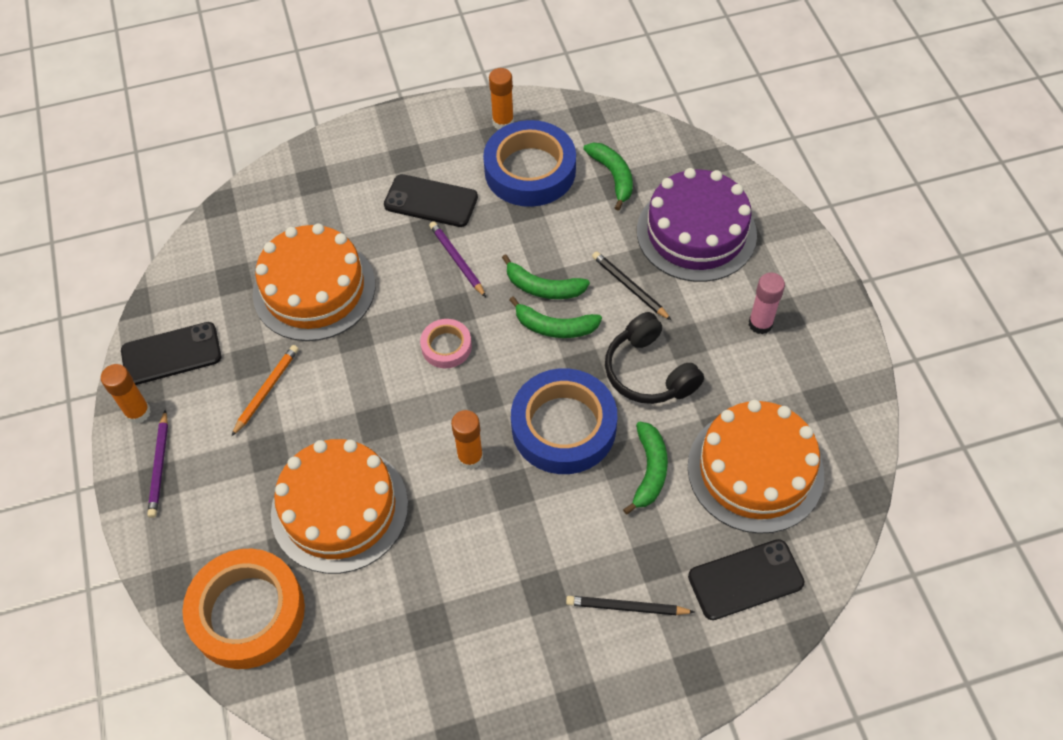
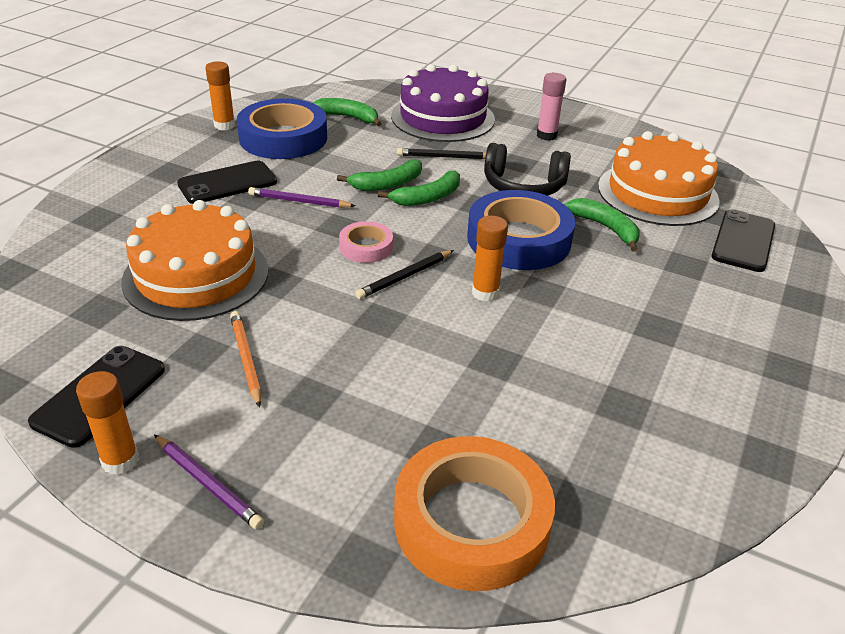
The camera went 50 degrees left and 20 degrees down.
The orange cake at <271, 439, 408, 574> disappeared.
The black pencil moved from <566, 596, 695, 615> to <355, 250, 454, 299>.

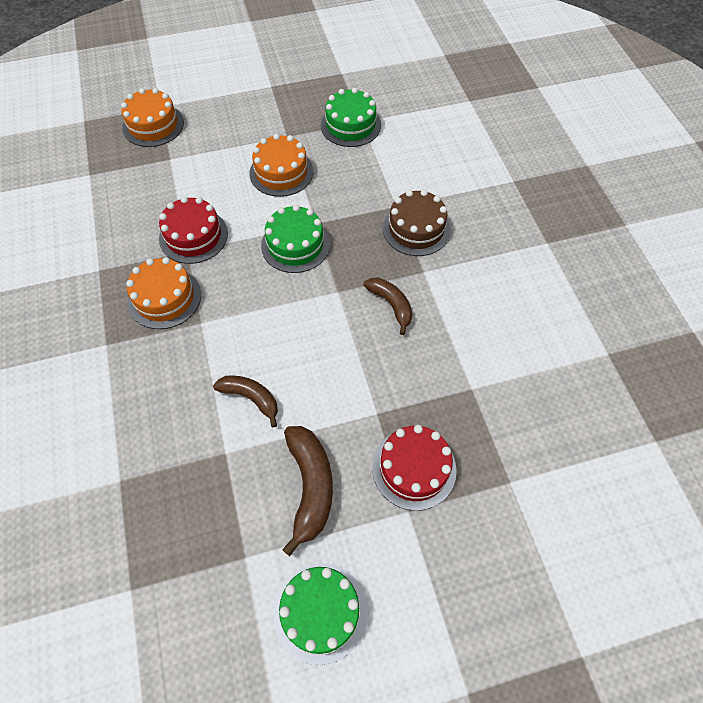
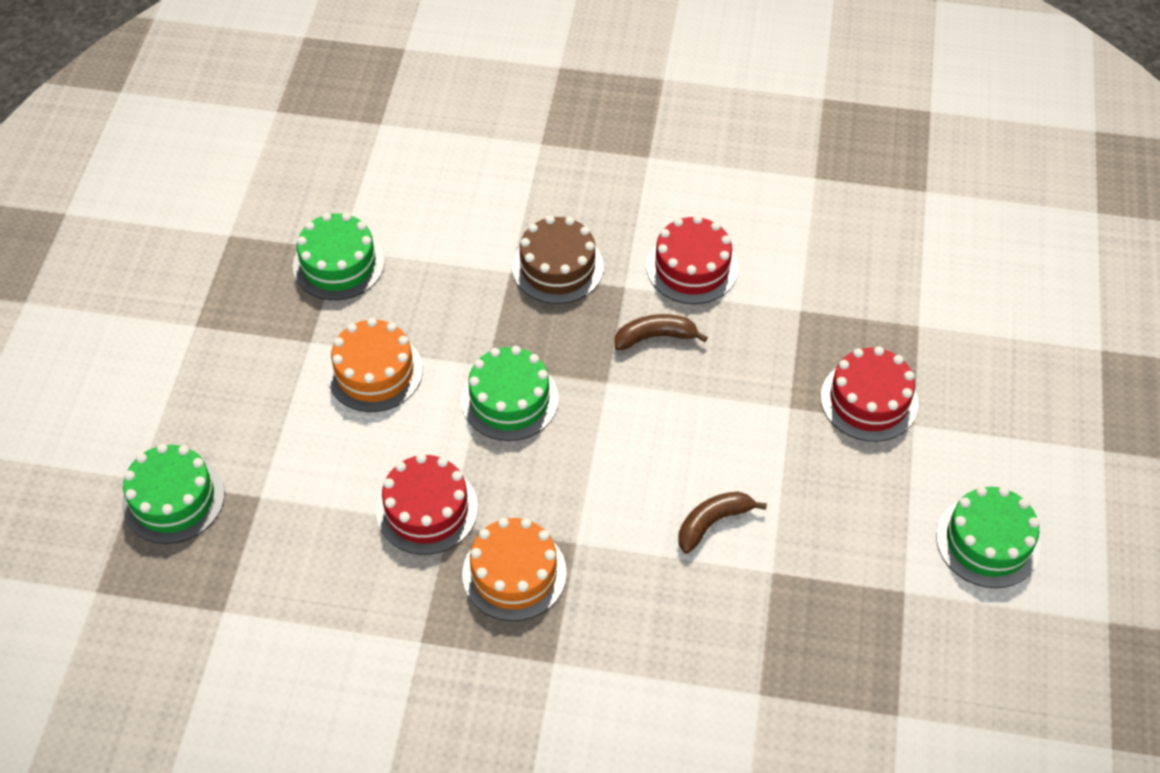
The camera went 65 degrees left and 5 degrees down.
The brown banana at <282, 426, 333, 556> disappeared.
The red cake at <647, 215, 738, 304> appeared.
The orange cake at <121, 88, 184, 147> became the green cake at <122, 444, 225, 544>.

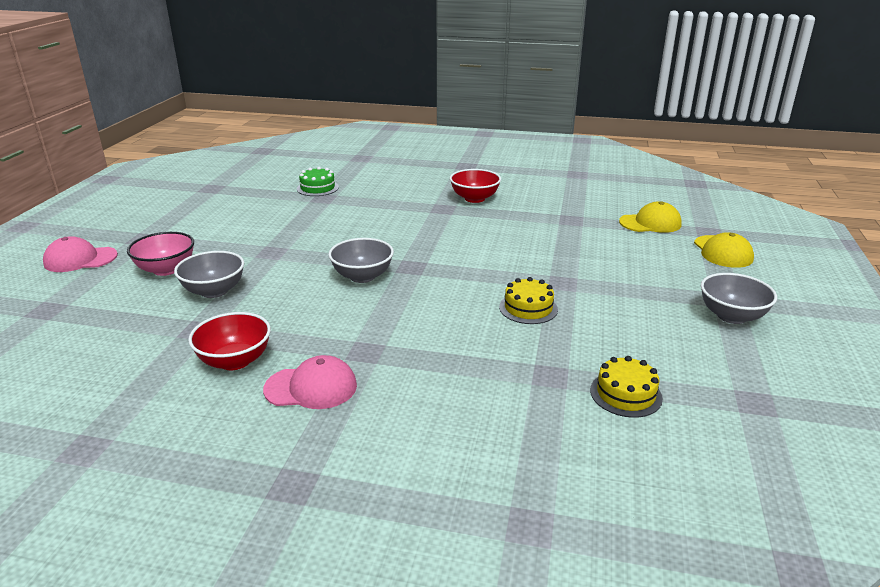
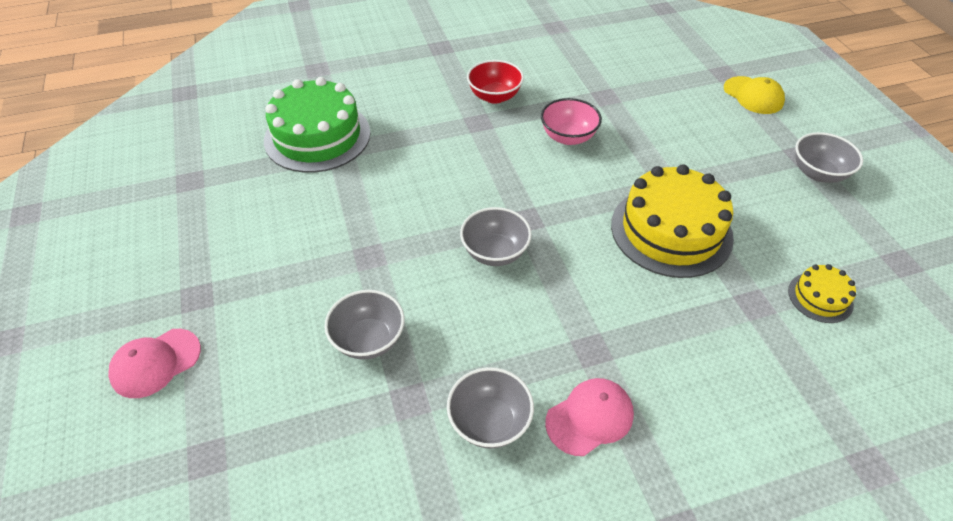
The camera went 30 degrees left and 20 degrees up.
The yellow cap at <619, 201, 682, 233> disappeared.
The pink bowl moved from <127, 232, 194, 276> to <541, 98, 602, 145>.
The red bowl at <188, 312, 271, 370> became the grey bowl at <447, 367, 534, 449>.
The green cake at <297, 167, 339, 196> changed to 2.11 times the size.
The yellow cake at <499, 277, 558, 324> changed to 2.11 times the size.

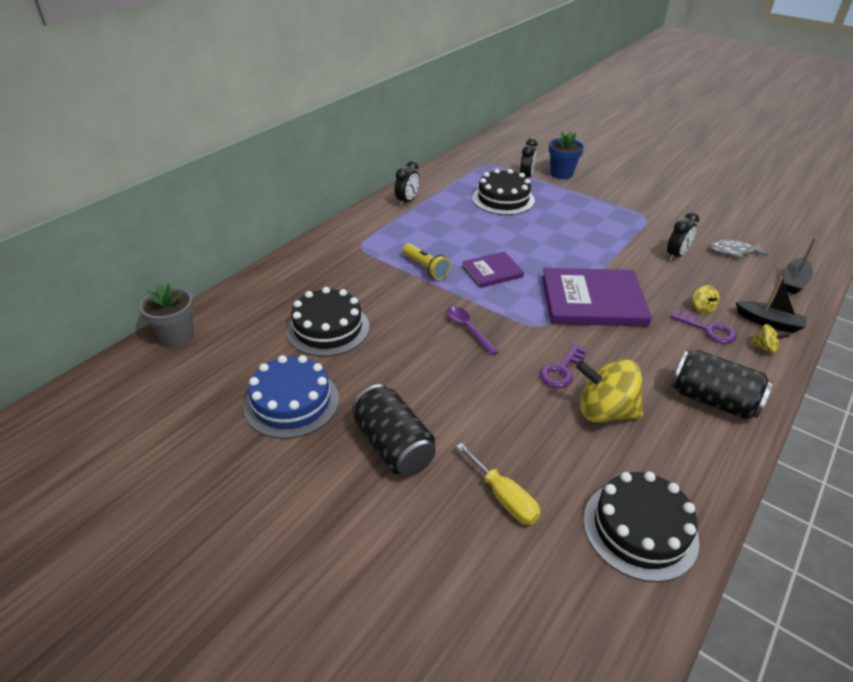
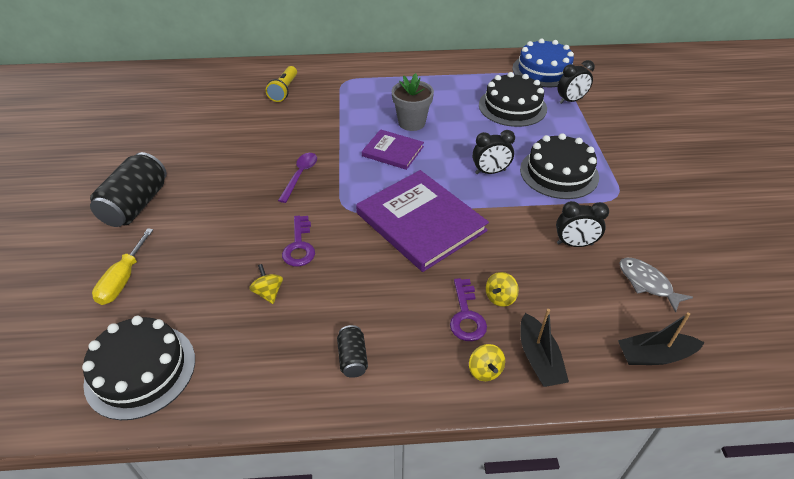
The camera went 50 degrees right and 5 degrees up.
The blue flower pot at <549, 132, 584, 179> disappeared.
The grey flower pot moved from <139, 282, 194, 347> to <392, 73, 434, 131>.
The blue cake moved from <244, 355, 339, 439> to <512, 39, 574, 87>.
The black cake moved from <286, 287, 370, 356> to <520, 133, 599, 199>.
The black clock moved from <395, 161, 420, 206> to <472, 130, 515, 174>.
The yellow flashlight moved from <402, 243, 451, 280> to <266, 66, 297, 102>.
The purple key at <539, 344, 587, 388> turned 90 degrees counterclockwise.
The yellow spinning top at <576, 359, 643, 423> changed to 0.46 times the size.
The black can at <671, 350, 773, 419> changed to 0.50 times the size.

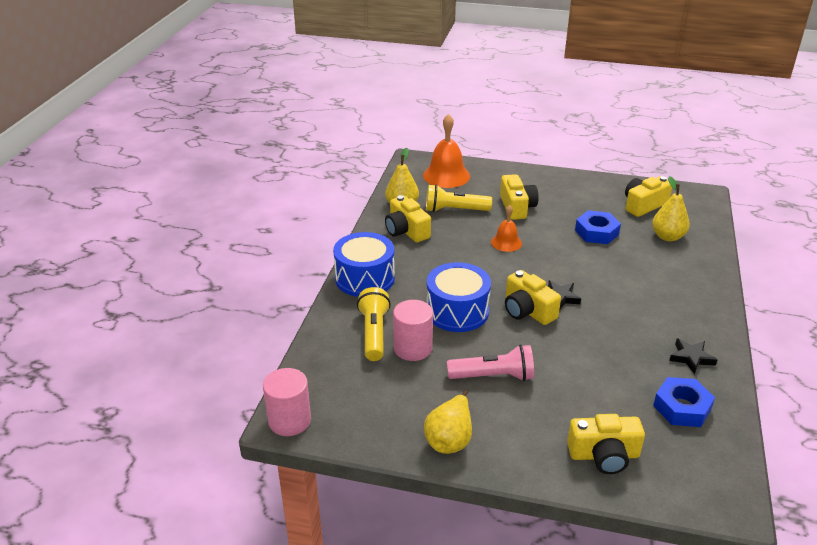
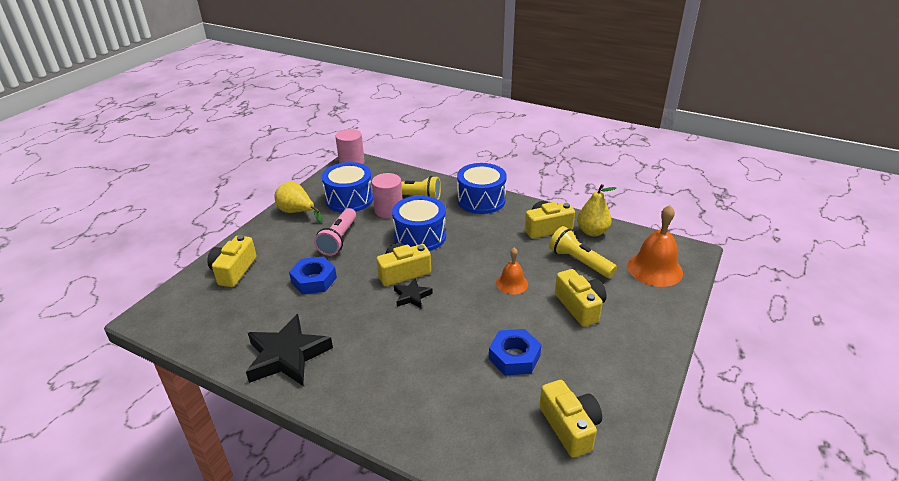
The camera went 105 degrees right and 0 degrees up.
The yellow pear at <652, 176, 690, 241> disappeared.
The blue drum at <322, 162, 373, 213> appeared.
The blue nut moved from <653, 377, 715, 427> to <289, 256, 337, 294>.
The yellow flashlight at <426, 184, 492, 212> turned 60 degrees counterclockwise.
The yellow camera at <500, 174, 538, 220> turned 120 degrees counterclockwise.
The black star at <669, 338, 718, 374> changed to 1.96 times the size.

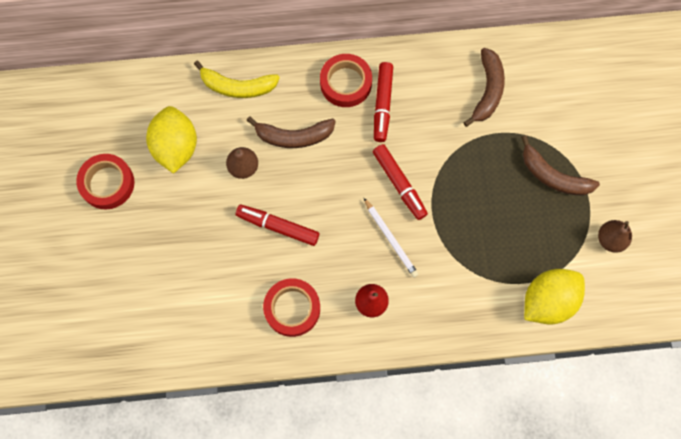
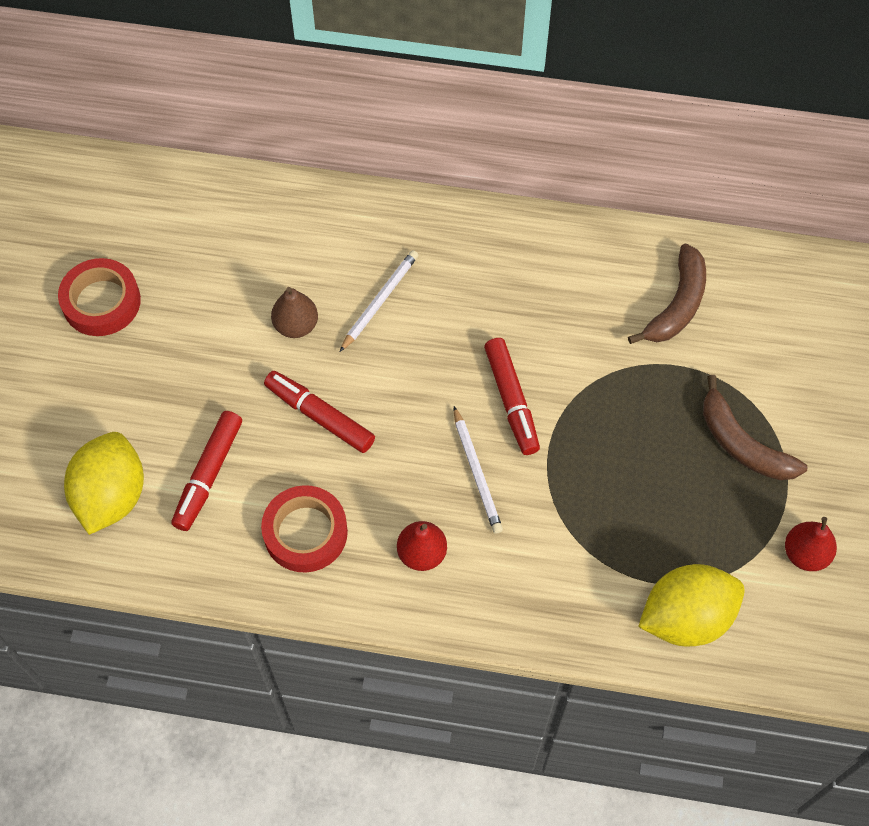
The camera went 15 degrees right and 10 degrees down.
The yellow banana at <194, 61, 280, 98> disappeared.
The red tape at <320, 54, 372, 107> disappeared.
The yellow lemon moved from <146, 106, 197, 174> to <64, 432, 144, 535>.
The red marker moved from <374, 62, 393, 142> to <171, 411, 242, 531>.
The brown banana at <246, 116, 336, 148> was replaced by the white pencil at <340, 250, 418, 352>.
The brown pear at <598, 220, 632, 253> became the red pear at <785, 517, 837, 571>.

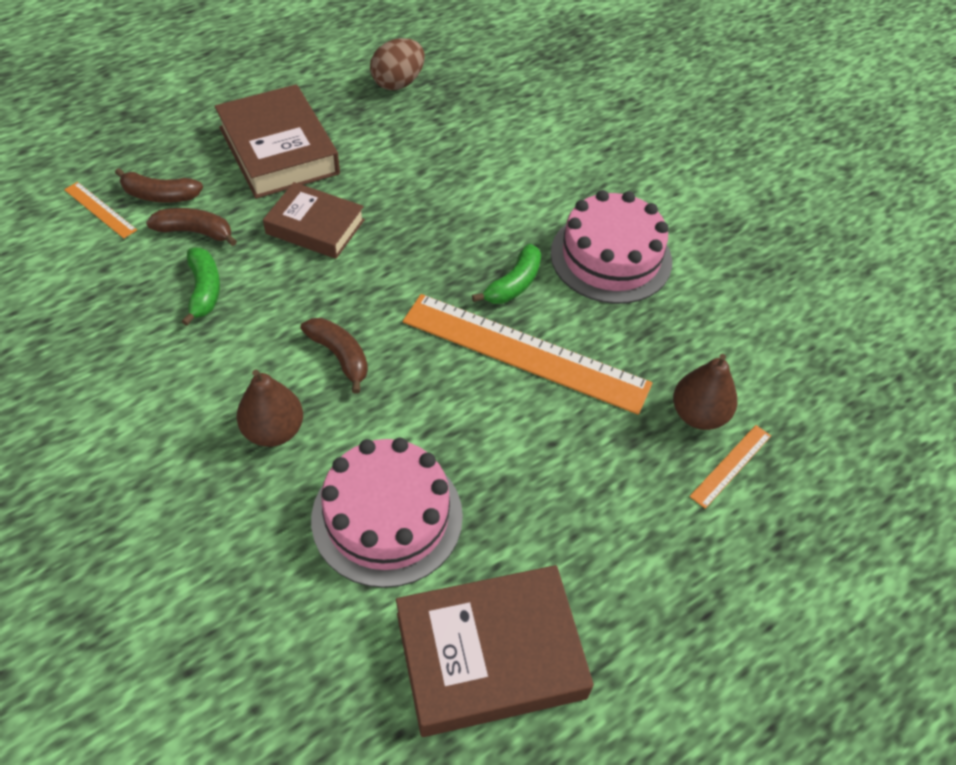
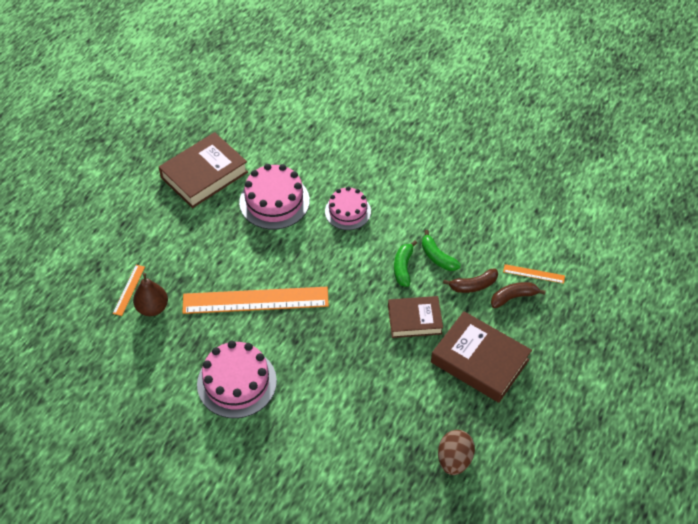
The camera went 155 degrees right and 0 degrees up.
The brown banana at <301, 318, 368, 394> disappeared.
The green banana moved from <472, 244, 541, 304> to <394, 240, 417, 287>.
The brown pear at <237, 369, 303, 447> was replaced by the pink cake at <325, 186, 371, 230>.

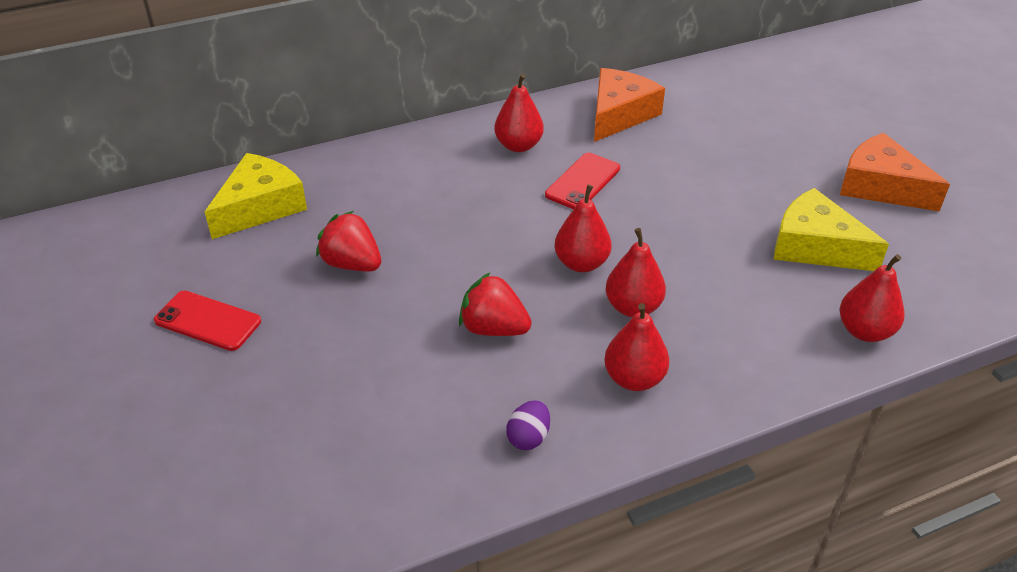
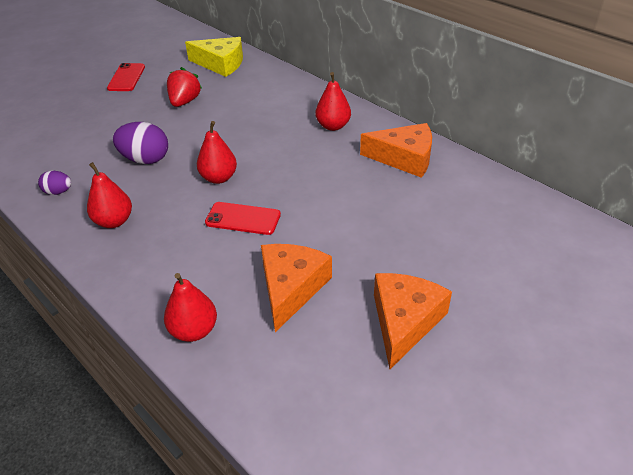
The camera went 70 degrees right and 0 degrees up.
The red pear at <606, 228, 666, 317> disappeared.
The red phone moved from <545, 153, 620, 209> to <205, 202, 281, 235>.
The red strawberry at <459, 272, 532, 336> was replaced by the purple egg at <113, 122, 168, 164>.
The yellow cheese at <773, 188, 889, 271> became the orange cheese at <261, 244, 332, 332>.

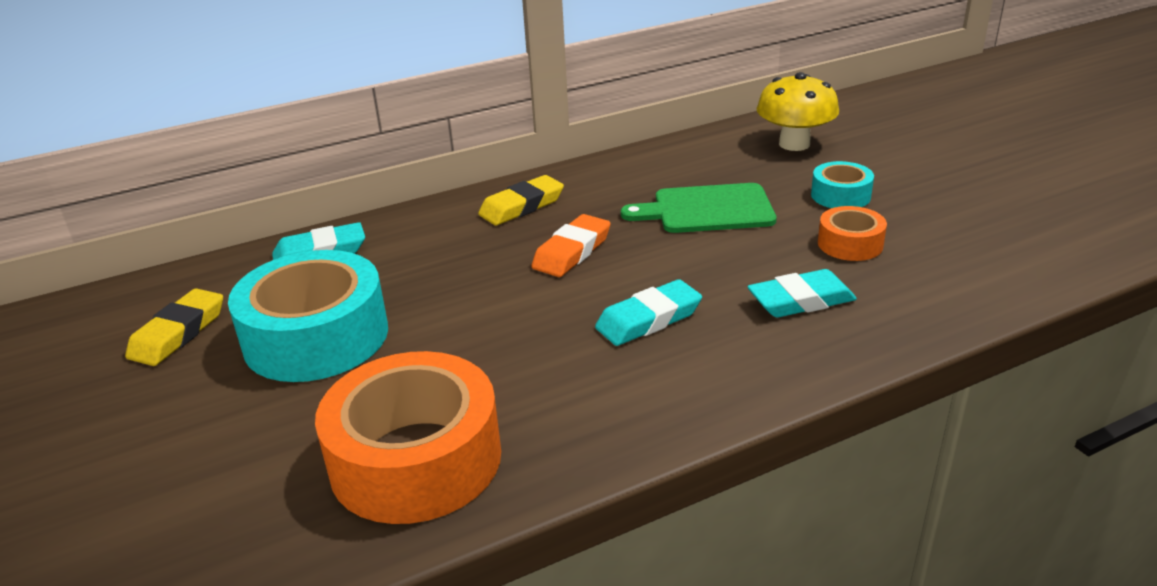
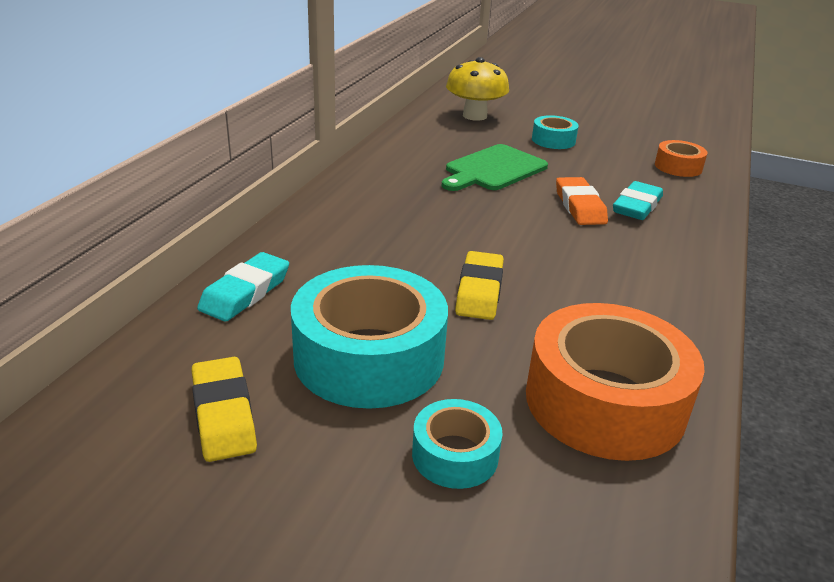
The camera went 45 degrees left and 0 degrees up.
The turquoise eraser at <595, 279, 702, 346> disappeared.
The turquoise tape at <412, 399, 503, 489> appeared.
The yellow eraser moved from <478, 175, 564, 225> to <455, 251, 504, 320>.
The orange eraser moved from <531, 214, 611, 277> to <556, 177, 608, 225>.
The orange tape moved from <818, 206, 887, 261> to <655, 140, 707, 177>.

